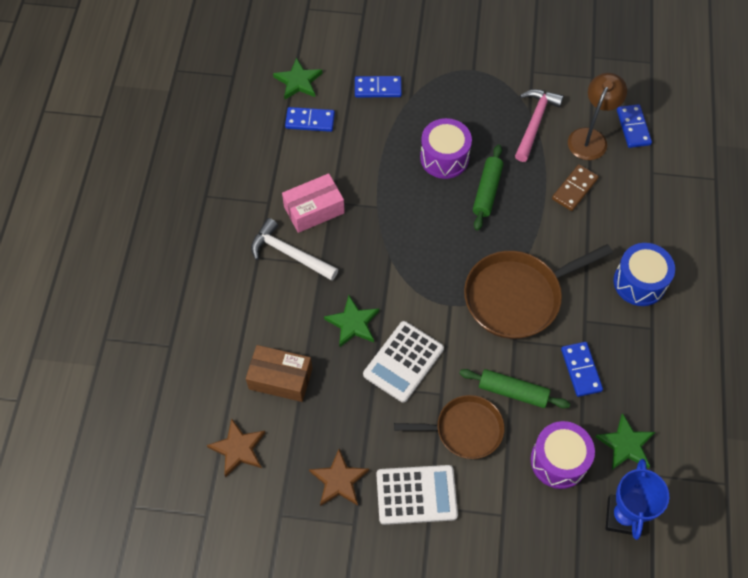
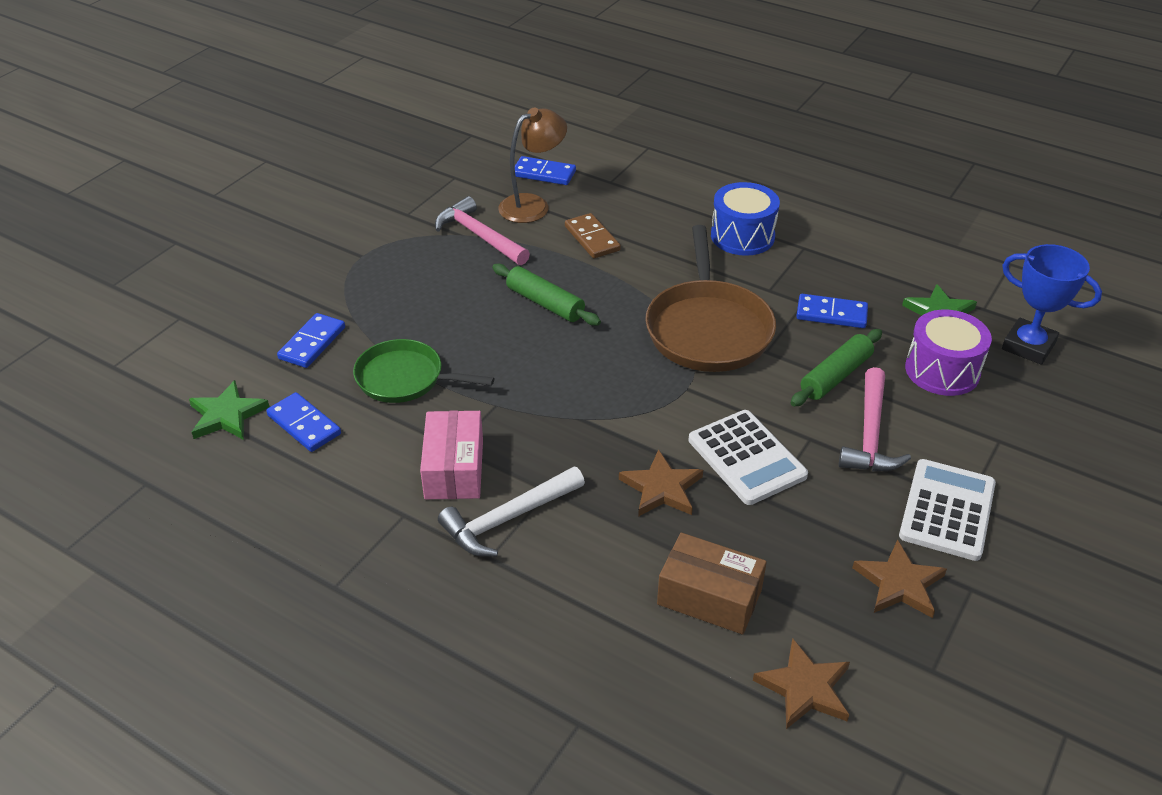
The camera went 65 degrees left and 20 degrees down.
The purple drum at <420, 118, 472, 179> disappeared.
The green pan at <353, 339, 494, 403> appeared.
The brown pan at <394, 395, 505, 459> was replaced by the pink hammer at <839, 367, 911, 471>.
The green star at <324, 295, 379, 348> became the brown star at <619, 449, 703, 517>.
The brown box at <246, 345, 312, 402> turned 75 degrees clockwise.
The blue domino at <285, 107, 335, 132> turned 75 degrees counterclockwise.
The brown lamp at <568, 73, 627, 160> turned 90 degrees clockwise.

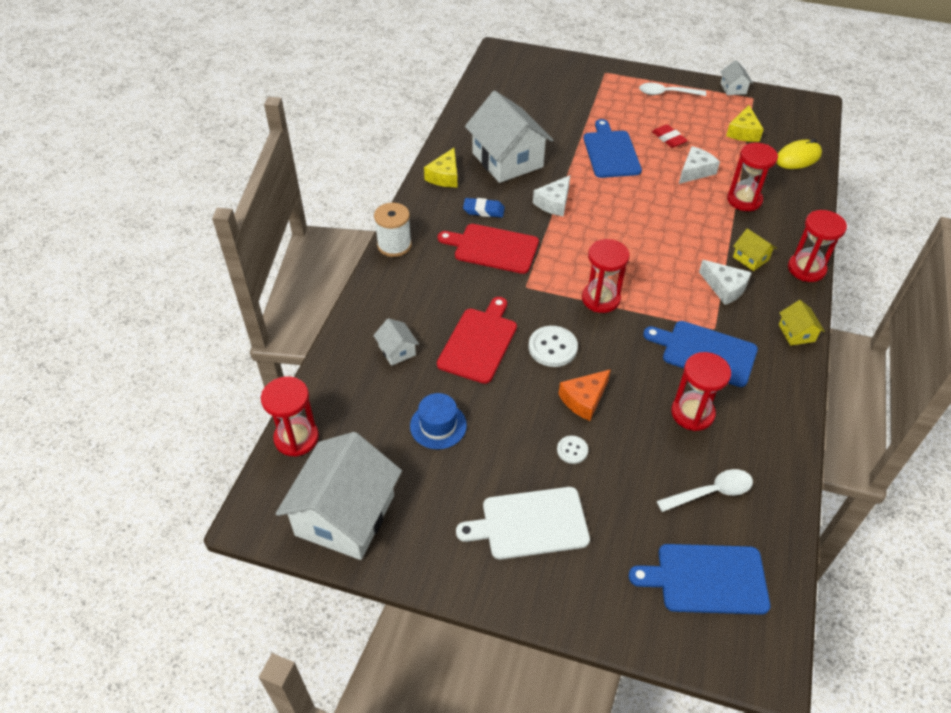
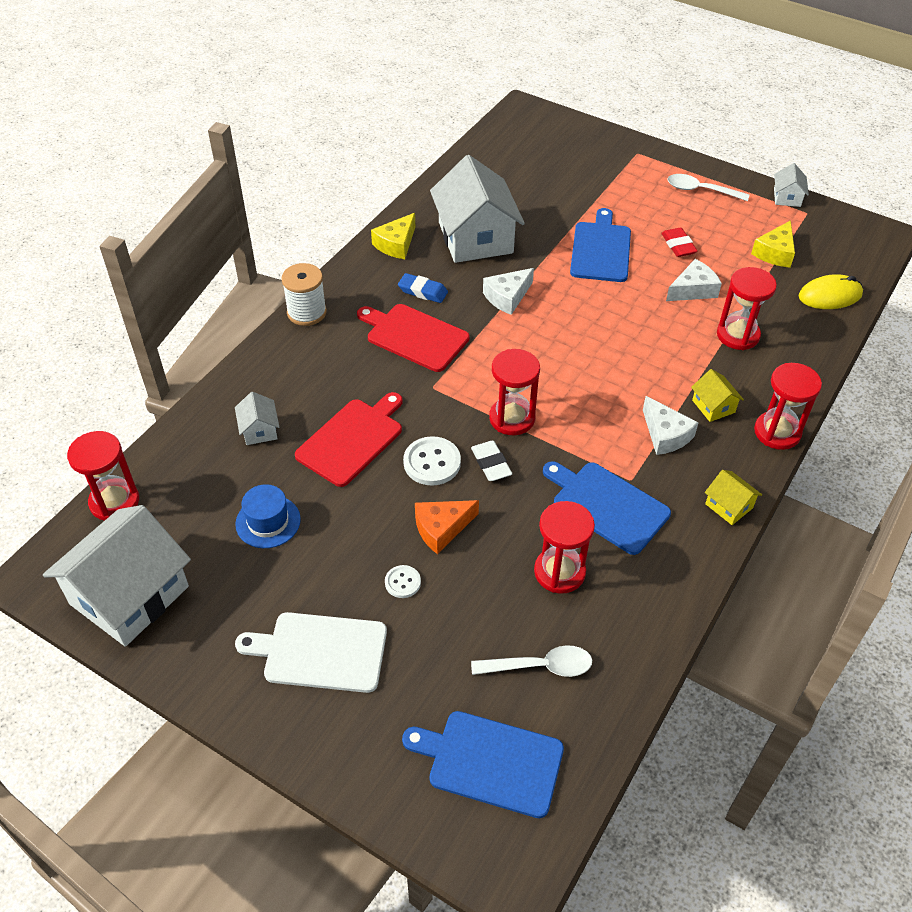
The camera went 15 degrees right and 0 degrees up.
The white eraser at <471, 441, 512, 481> appeared.
The yellow house at <779, 300, 825, 346> turned 45 degrees counterclockwise.

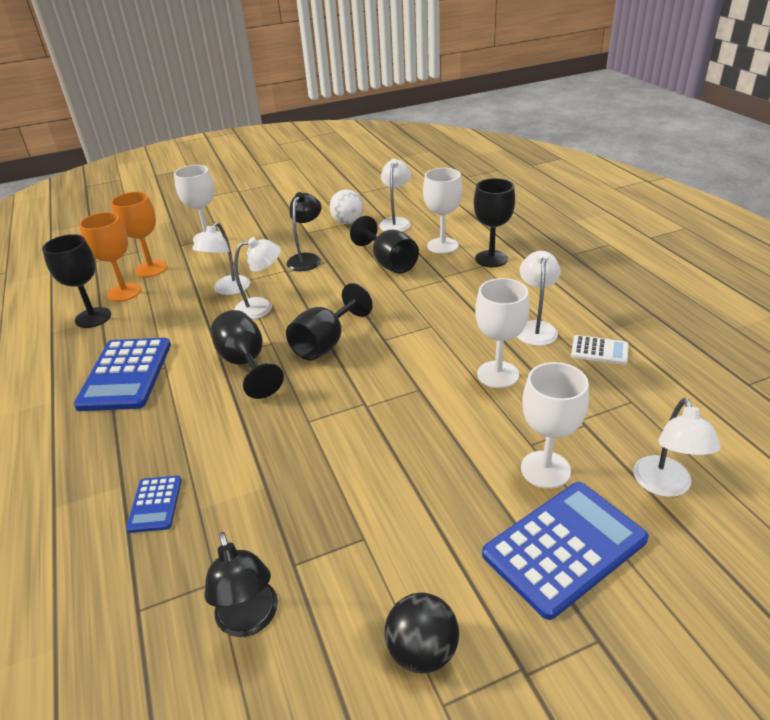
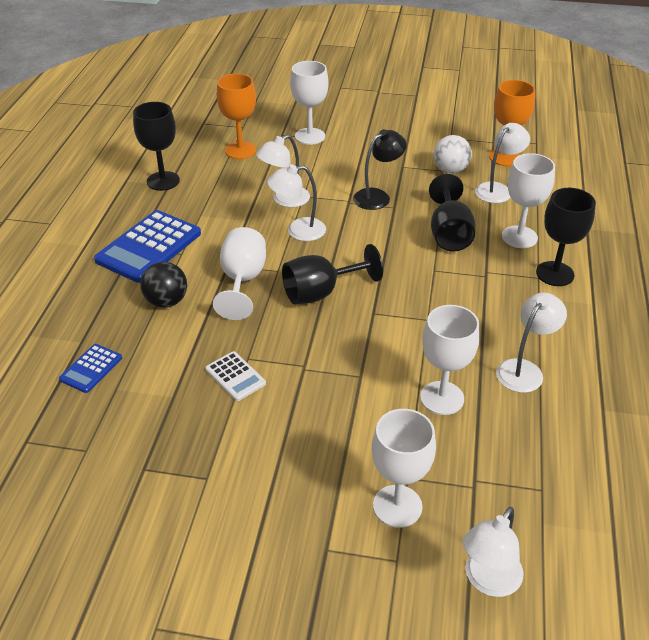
The camera went 30 degrees right and 5 degrees up.
The black lamp at <204, 532, 278, 637> disappeared.
The blue calculator at <482, 482, 649, 620> disappeared.
The orange goblet moved from <79, 212, 142, 302> to <489, 80, 535, 166>.
The black ball moved from <385, 593, 459, 674> to <140, 262, 187, 308>.
The white calculator moved from <571, 335, 629, 365> to <205, 351, 266, 401>.
The black goblet at <210, 310, 284, 399> became the white goblet at <213, 227, 266, 320>.
The white lamp at <234, 237, 281, 319> turned 150 degrees clockwise.

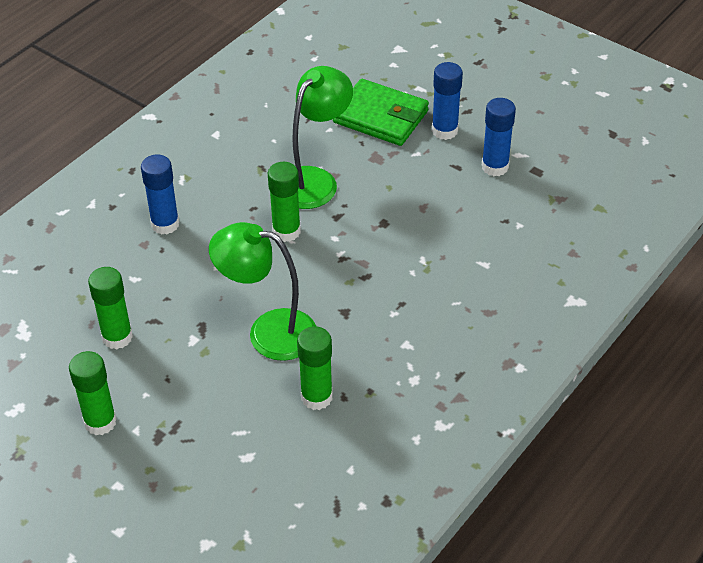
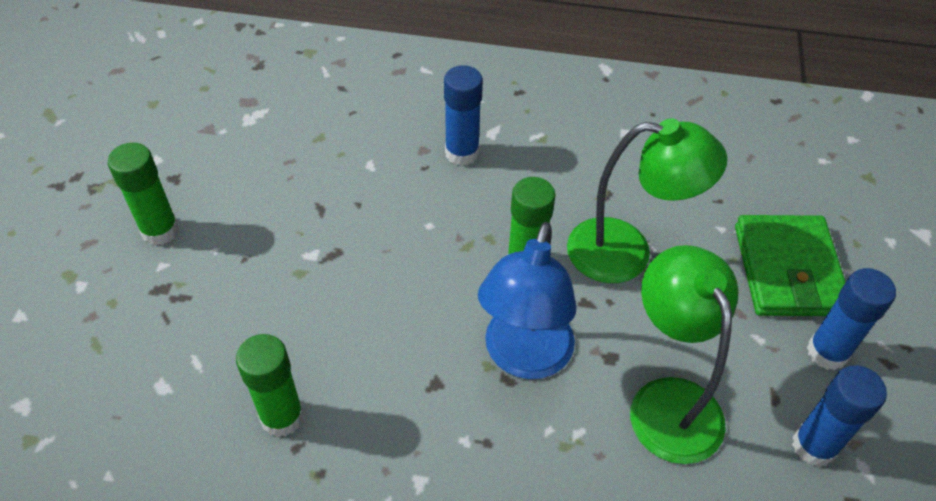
The camera went 60 degrees right and 5 degrees up.
The green glue stick at <88, 267, 133, 349> disappeared.
The blue lamp at <478, 222, 576, 379> appeared.
The green lamp moved from <209, 222, 317, 361> to <630, 245, 739, 464>.

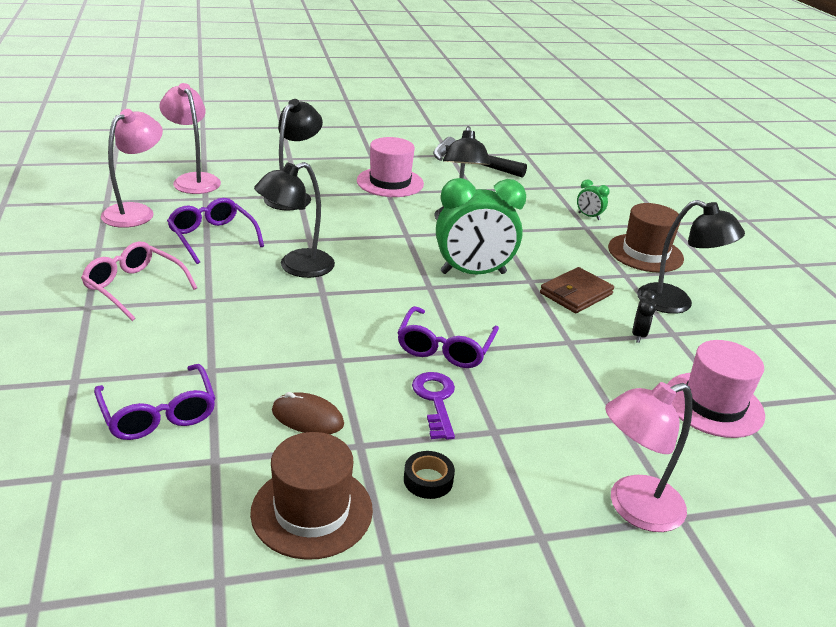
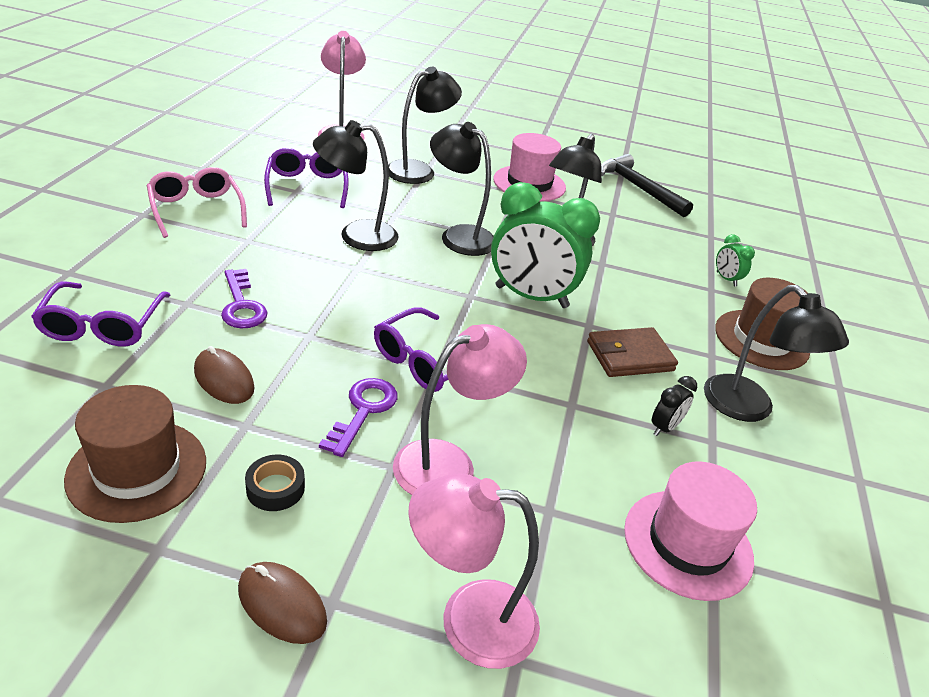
The camera went 25 degrees right and 5 degrees up.
The purple key at <221, 269, 268, 329> appeared.
The brown mouse at <238, 562, 327, 644> appeared.
The black lamp at <430, 122, 493, 256> appeared.
The pink lamp moved from <101, 109, 163, 228> to <393, 324, 527, 495>.

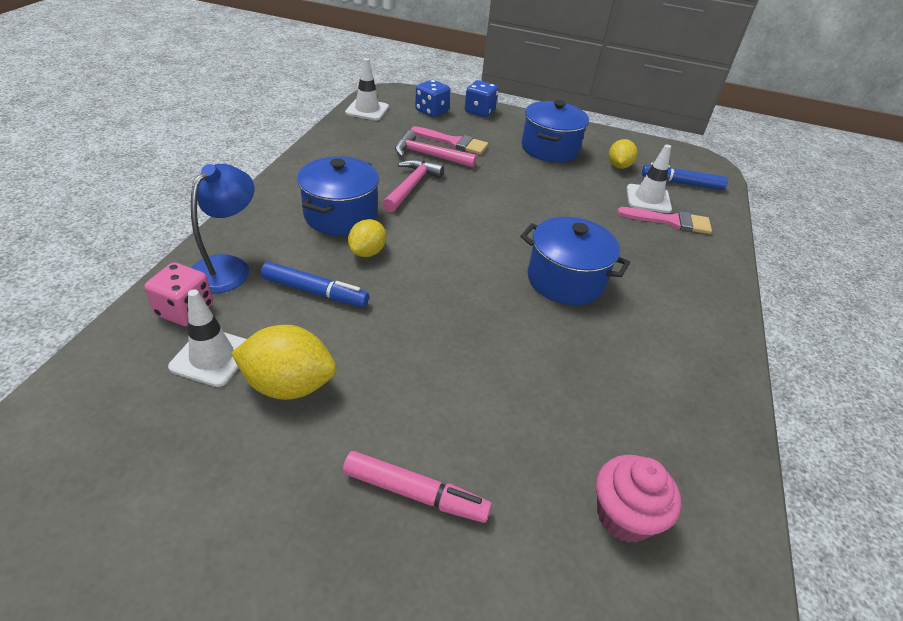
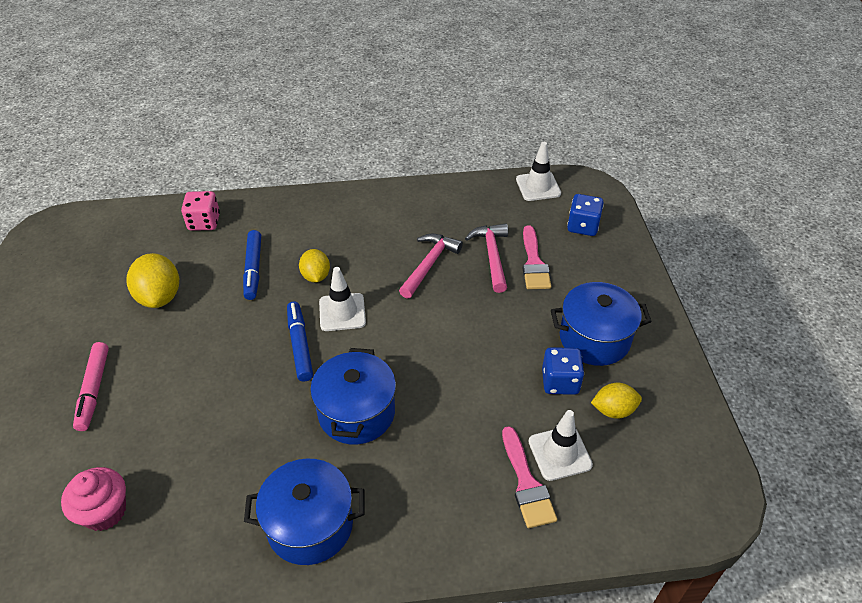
The camera went 70 degrees right and 5 degrees up.
The blue lamp at <191, 164, 254, 294> disappeared.
The white traffic cone moved from <168, 289, 247, 387> to <319, 267, 366, 331>.
The blue pot moved from <297, 157, 379, 235> to <244, 459, 364, 565>.
The blue dice moved from <465, 80, 498, 117> to <542, 347, 584, 395>.
The blue marker moved from <642, 163, 728, 190> to <287, 301, 313, 382>.
The yellow lemon at <348, 219, 386, 257> turned 75 degrees clockwise.
The pink hammer at <382, 159, 444, 212> turned 60 degrees counterclockwise.

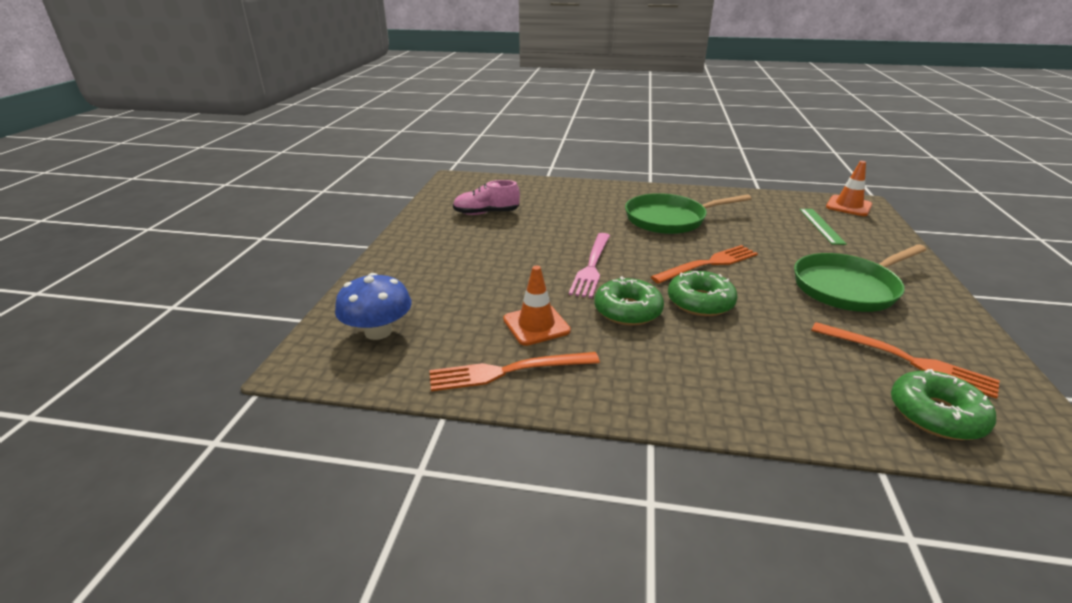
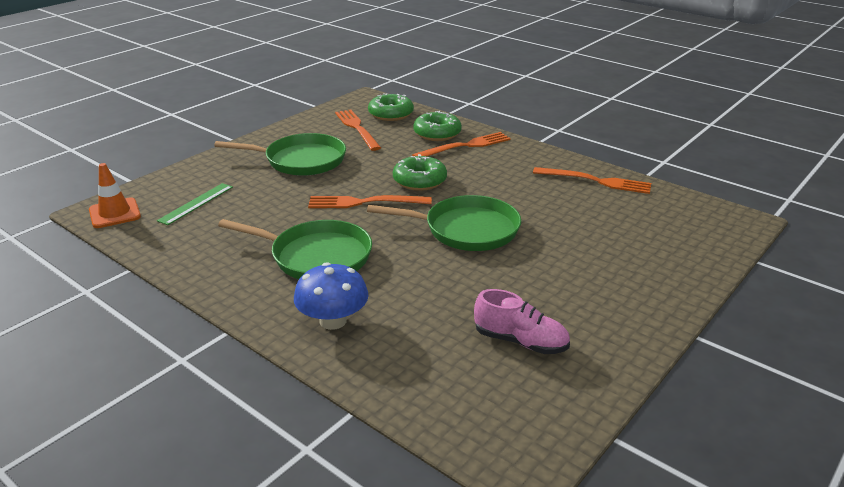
The camera went 150 degrees left and 0 degrees up.
The orange traffic cone at <503, 266, 571, 346> disappeared.
The orange fork at <412, 132, 511, 156> appeared.
The blue mushroom moved from <335, 273, 412, 340> to <294, 262, 369, 330>.
The green donut moved from <594, 276, 664, 326> to <413, 111, 462, 141>.
The pink fork at <569, 233, 610, 298> was replaced by the green pan at <367, 195, 521, 251>.

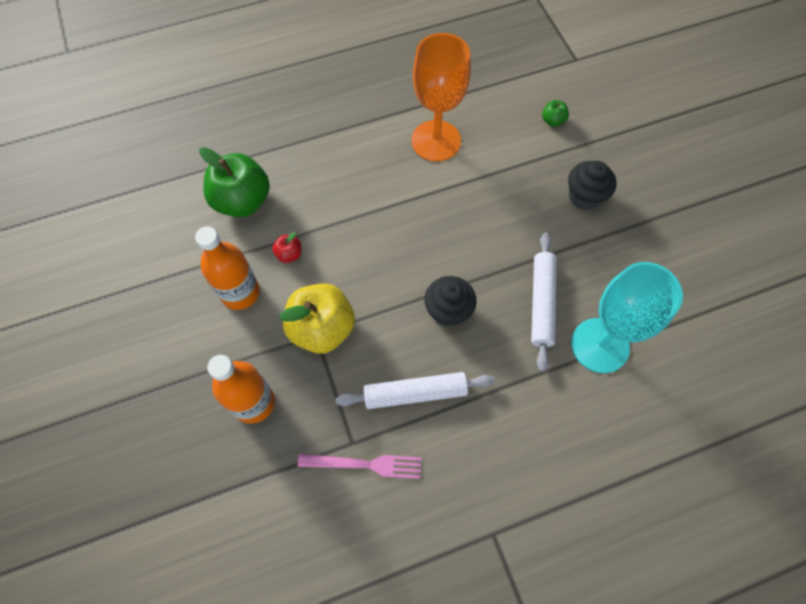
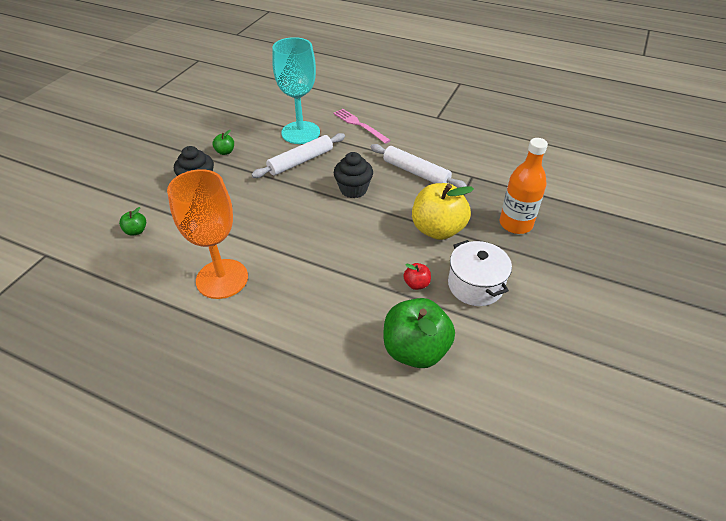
The camera went 135 degrees left and 20 degrees down.
The green apple at <213, 130, 234, 155> appeared.
The pink fork moved from <298, 454, 421, 479> to <333, 109, 391, 144>.
The orange bottle at <195, 226, 260, 310> was replaced by the white pot at <448, 240, 512, 306>.

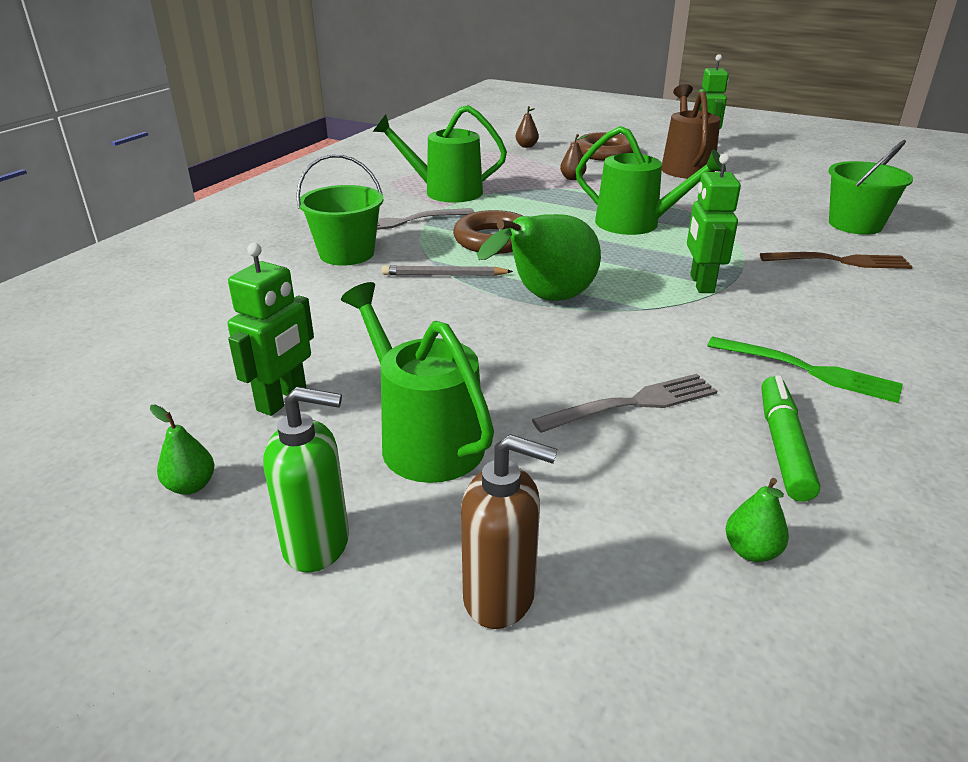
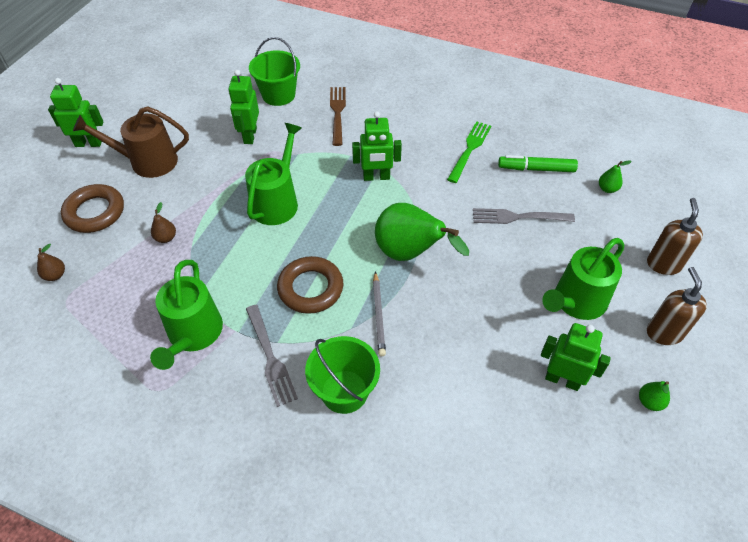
The camera went 95 degrees left and 20 degrees up.
The green robot at <229, 70, 259, 144> appeared.
The green soap dispenser at <263, 387, 349, 573> became the brown soap dispenser at <647, 267, 707, 345>.
The grey fork at <532, 374, 717, 433> turned 60 degrees counterclockwise.

